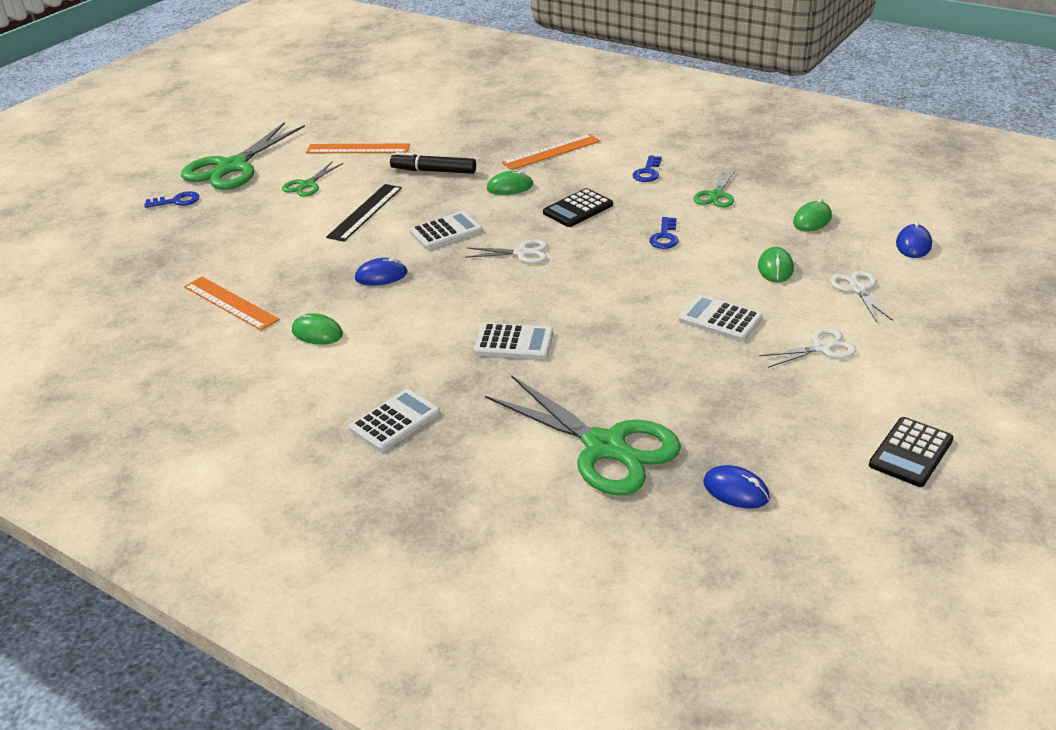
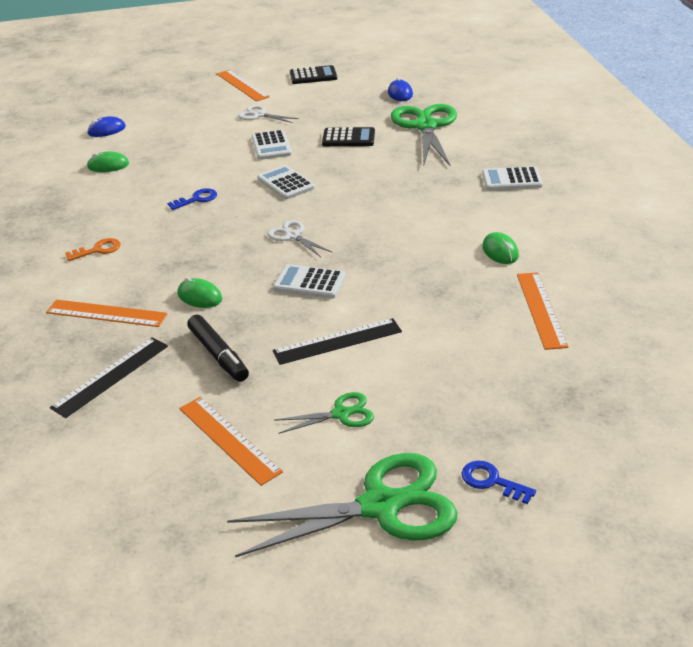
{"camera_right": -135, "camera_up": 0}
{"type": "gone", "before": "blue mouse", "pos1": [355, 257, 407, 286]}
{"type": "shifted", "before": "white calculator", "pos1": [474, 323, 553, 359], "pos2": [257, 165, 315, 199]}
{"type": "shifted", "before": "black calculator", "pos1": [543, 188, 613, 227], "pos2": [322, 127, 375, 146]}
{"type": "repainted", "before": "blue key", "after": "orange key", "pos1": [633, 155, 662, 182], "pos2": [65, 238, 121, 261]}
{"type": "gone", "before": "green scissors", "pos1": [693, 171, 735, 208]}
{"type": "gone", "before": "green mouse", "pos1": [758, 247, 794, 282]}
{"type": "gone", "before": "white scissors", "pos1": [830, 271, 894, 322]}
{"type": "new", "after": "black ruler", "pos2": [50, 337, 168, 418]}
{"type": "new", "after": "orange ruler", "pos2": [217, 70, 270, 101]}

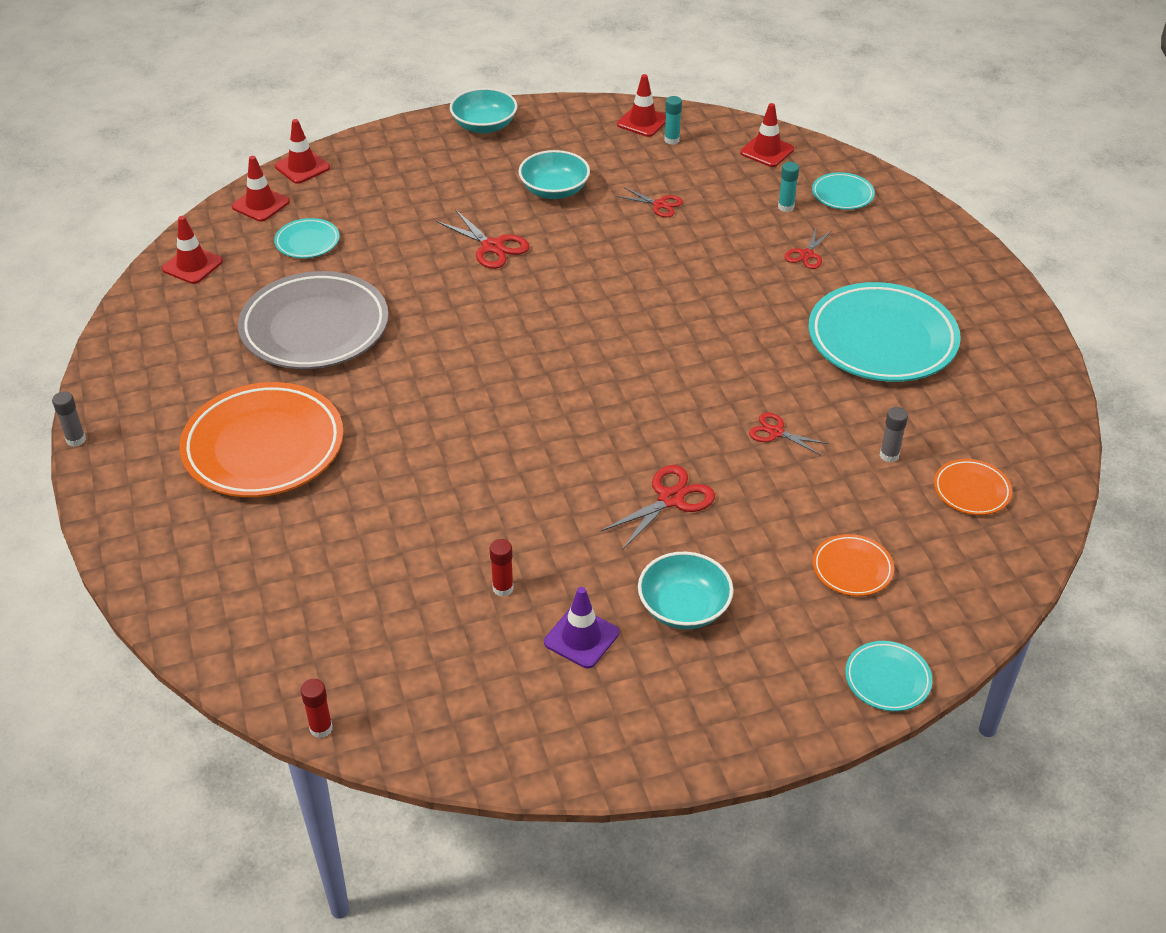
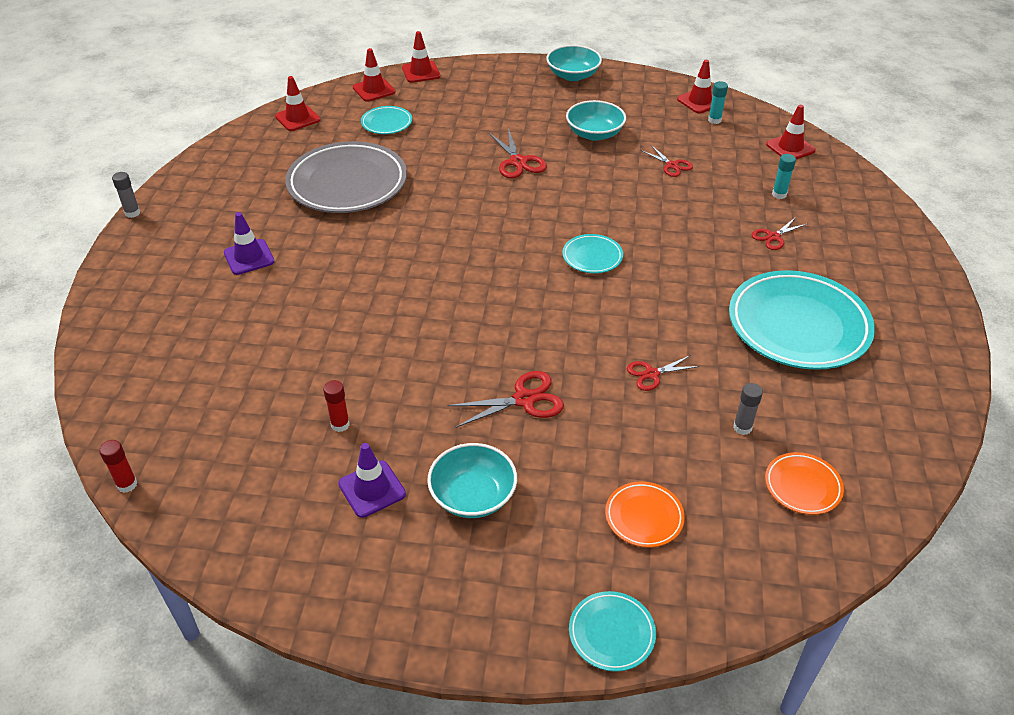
{"camera_right": 25, "camera_up": 0}
{"type": "swapped", "before": "orange plate", "after": "purple traffic cone", "pos1": [179, 382, 344, 497], "pos2": [224, 212, 275, 275]}
{"type": "rotated", "before": "red scissors", "pos1": [749, 413, 829, 455], "pos2": [627, 355, 700, 391], "turn": -75}
{"type": "shifted", "before": "turquoise plate", "pos1": [812, 172, 875, 210], "pos2": [562, 234, 623, 273]}

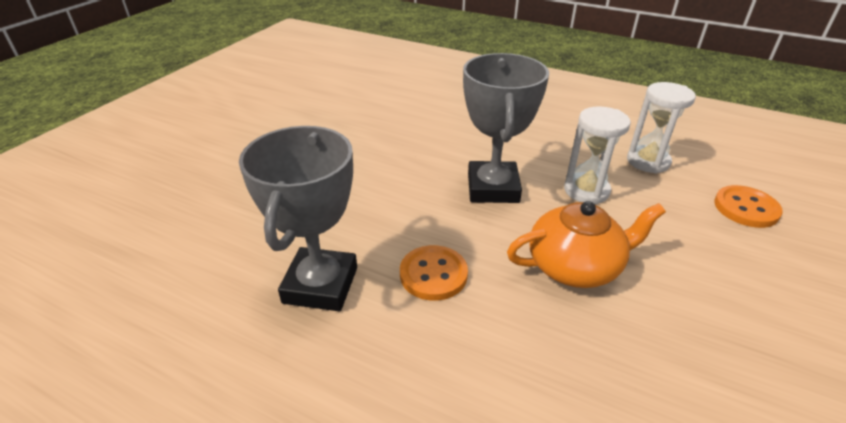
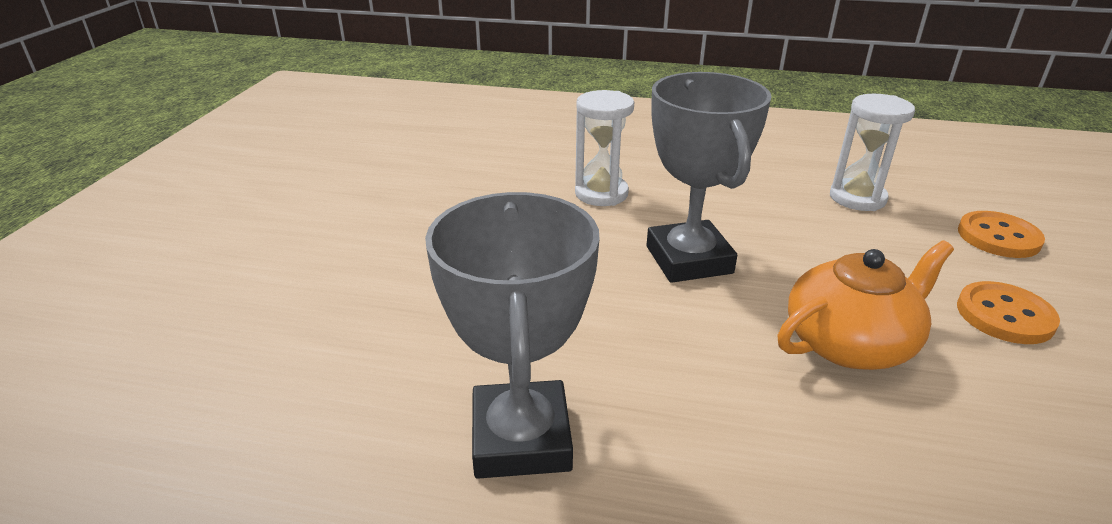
{"camera_right": -15, "camera_up": -5}
{"type": "shifted", "before": "orange button", "pos1": [400, 245, 468, 301], "pos2": [957, 281, 1060, 344]}
{"type": "shifted", "before": "white hourglass", "pos1": [564, 106, 631, 204], "pos2": [575, 90, 634, 206]}

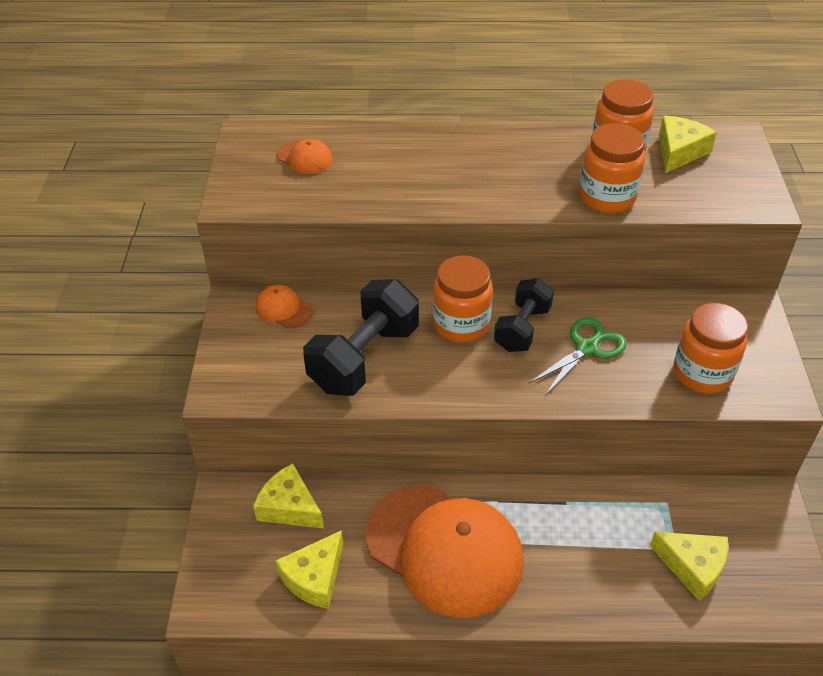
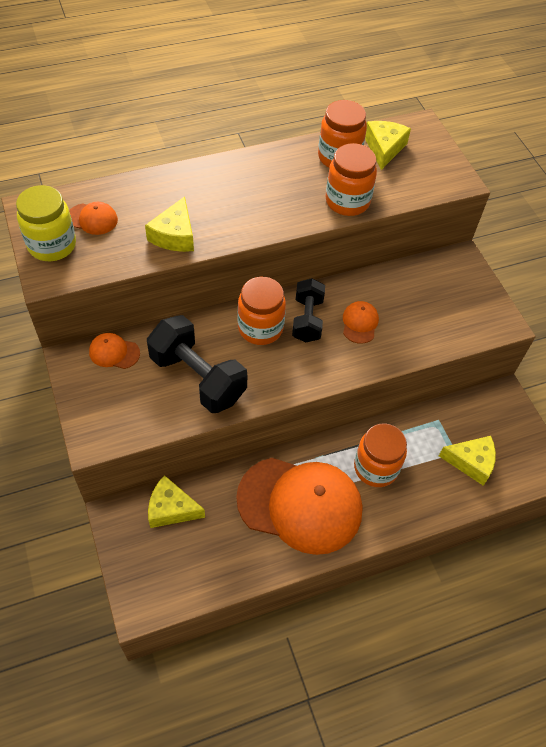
{"camera_right": -25, "camera_up": 10}
{"type": "shifted", "before": "yellow cheese", "pos1": [276, 530, 343, 609], "pos2": [145, 196, 194, 252]}
{"type": "rotated", "before": "black dumbbell", "pos1": [303, 279, 419, 396], "pos2": [147, 315, 248, 413], "turn": -60}
{"type": "swapped", "before": "green scissors", "after": "orange cap", "pos1": [528, 317, 627, 396], "pos2": [343, 301, 379, 344]}
{"type": "shifted", "before": "orange jar", "pos1": [673, 303, 748, 394], "pos2": [354, 423, 407, 487]}
{"type": "new", "after": "yellow jar", "pos2": [16, 185, 76, 261]}

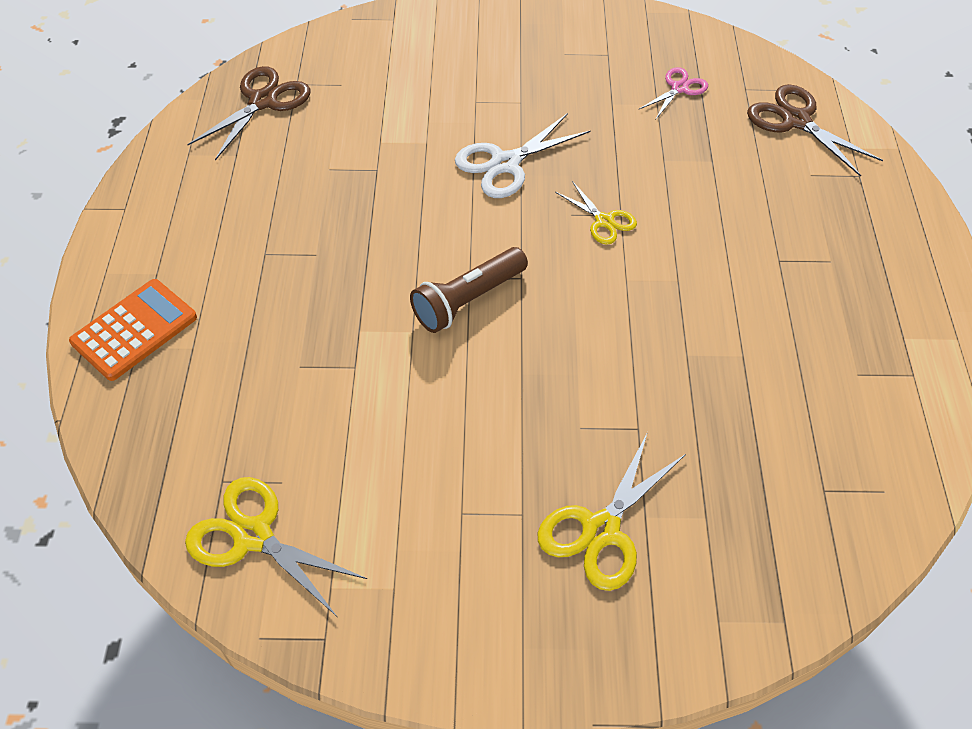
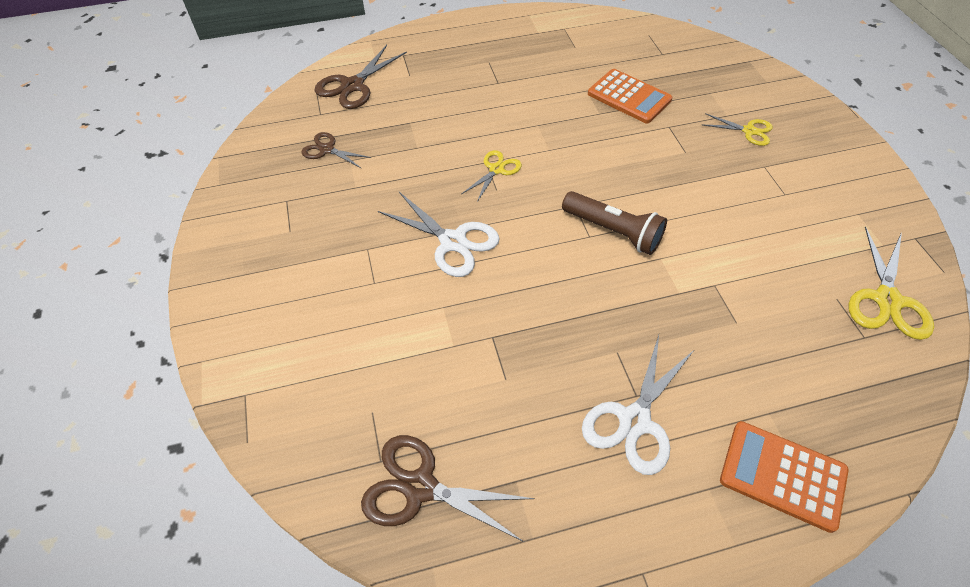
{"camera_right": -105, "camera_up": 0}
{"type": "scaled", "before": "yellow scissors", "pos1": [538, 432, 686, 591], "pos2": [703, 113, 773, 146], "scale": 0.61}
{"type": "repainted", "before": "pink scissors", "after": "brown scissors", "pos1": [639, 67, 708, 119], "pos2": [301, 132, 371, 169]}
{"type": "new", "after": "white scissors", "pos2": [582, 335, 694, 475]}
{"type": "new", "after": "orange calculator", "pos2": [588, 69, 673, 123]}

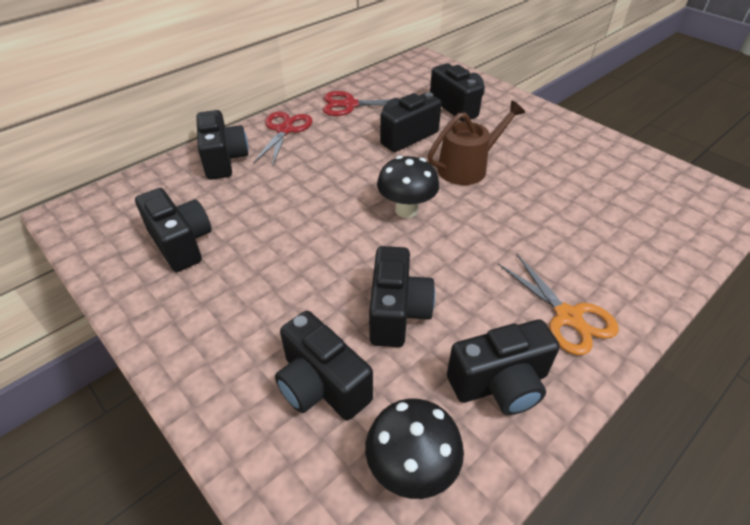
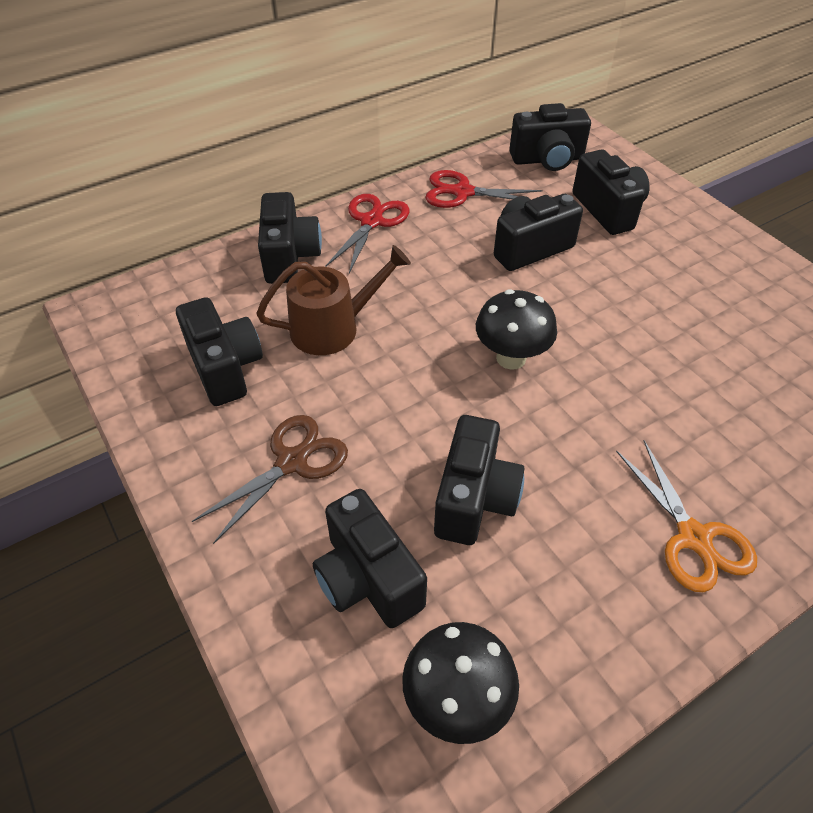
{"camera_right": 10, "camera_up": 5}
{"type": "shifted", "before": "brown watering can", "pos1": [428, 101, 525, 185], "pos2": [256, 245, 411, 355]}
{"type": "shifted", "before": "black camera", "pos1": [447, 319, 560, 415], "pos2": [509, 103, 591, 171]}
{"type": "new", "after": "brown scissors", "pos2": [192, 415, 348, 544]}

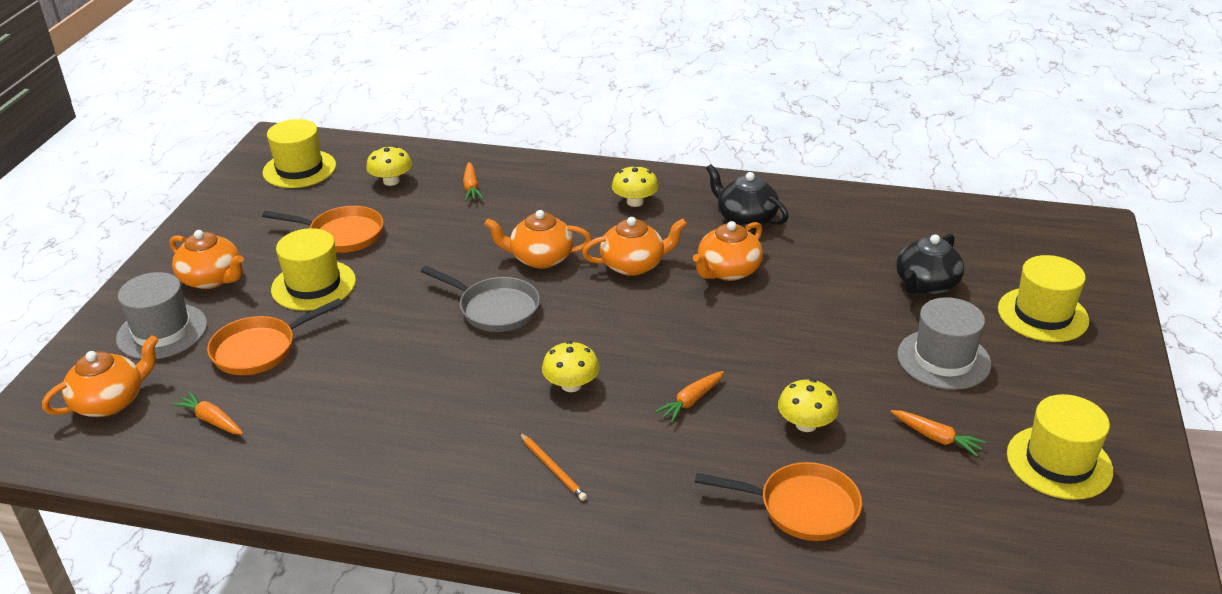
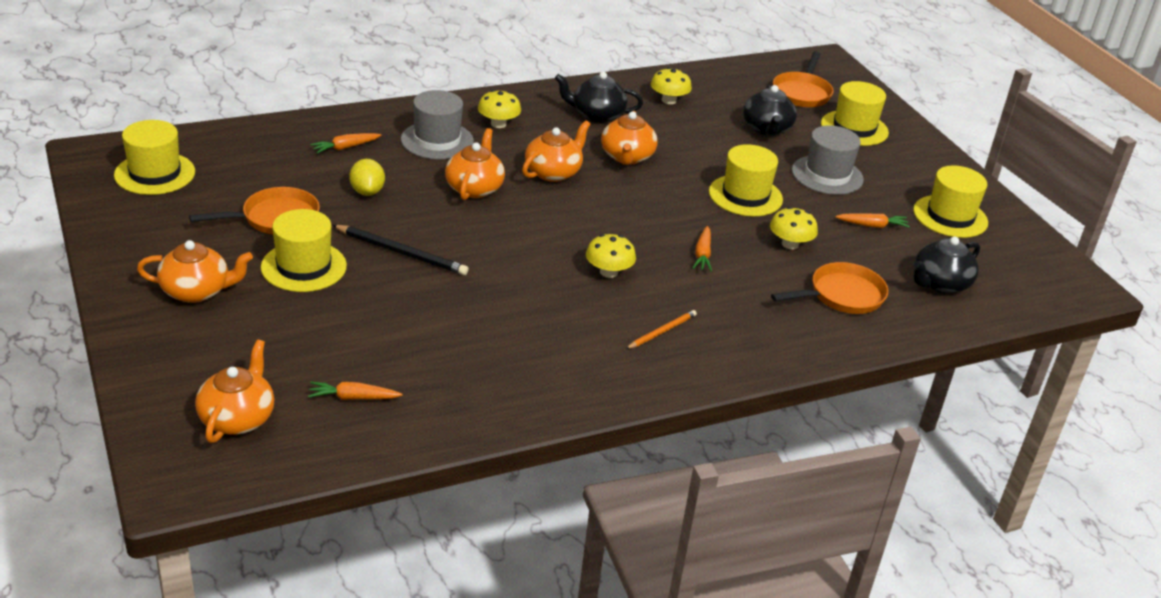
{"camera_right": -40, "camera_up": 0}
{"type": "shifted", "before": "grey hat", "pos1": [116, 272, 207, 359], "pos2": [401, 90, 474, 159]}
{"type": "shifted", "before": "orange pan", "pos1": [207, 298, 343, 375], "pos2": [773, 51, 834, 107]}
{"type": "shifted", "before": "yellow mushroom", "pos1": [366, 146, 412, 186], "pos2": [651, 67, 692, 104]}
{"type": "gone", "before": "grey pan", "pos1": [421, 266, 540, 332]}
{"type": "rotated", "before": "orange carrot", "pos1": [463, 162, 484, 201], "pos2": [310, 133, 381, 154], "turn": 105}
{"type": "rotated", "before": "orange teapot", "pos1": [484, 210, 592, 269], "pos2": [445, 128, 505, 200], "turn": 135}
{"type": "rotated", "before": "orange pencil", "pos1": [520, 433, 587, 501], "pos2": [626, 310, 697, 349], "turn": -60}
{"type": "new", "after": "black pencil", "pos2": [332, 225, 469, 275]}
{"type": "new", "after": "yellow lemon", "pos2": [350, 159, 385, 196]}
{"type": "new", "after": "yellow hat", "pos2": [709, 144, 783, 216]}
{"type": "new", "after": "black teapot", "pos2": [913, 236, 980, 294]}

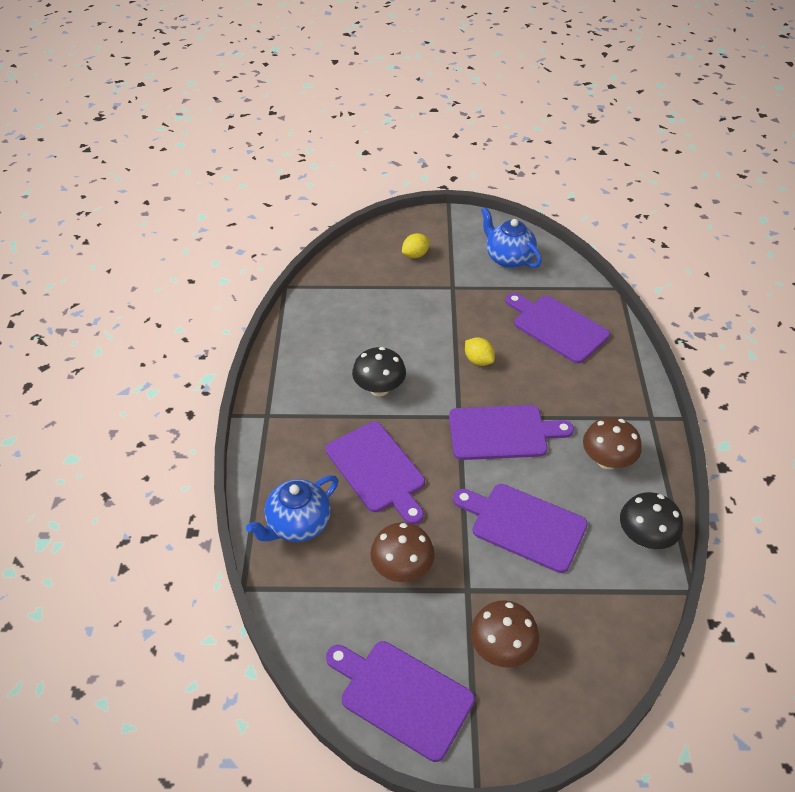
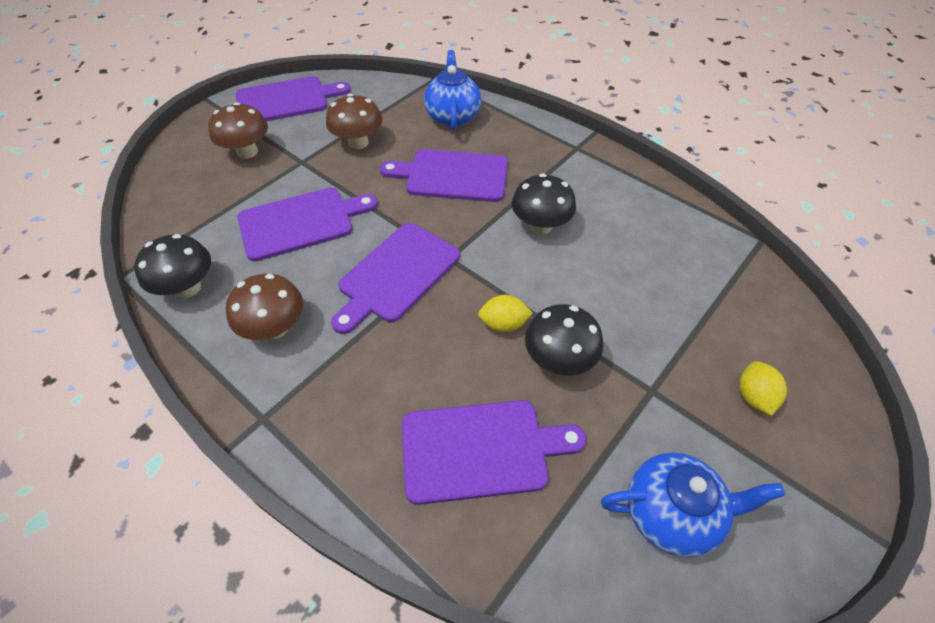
{"camera_right": 130, "camera_up": 5}
{"type": "new", "after": "black mushroom", "pos2": [525, 304, 603, 375]}

